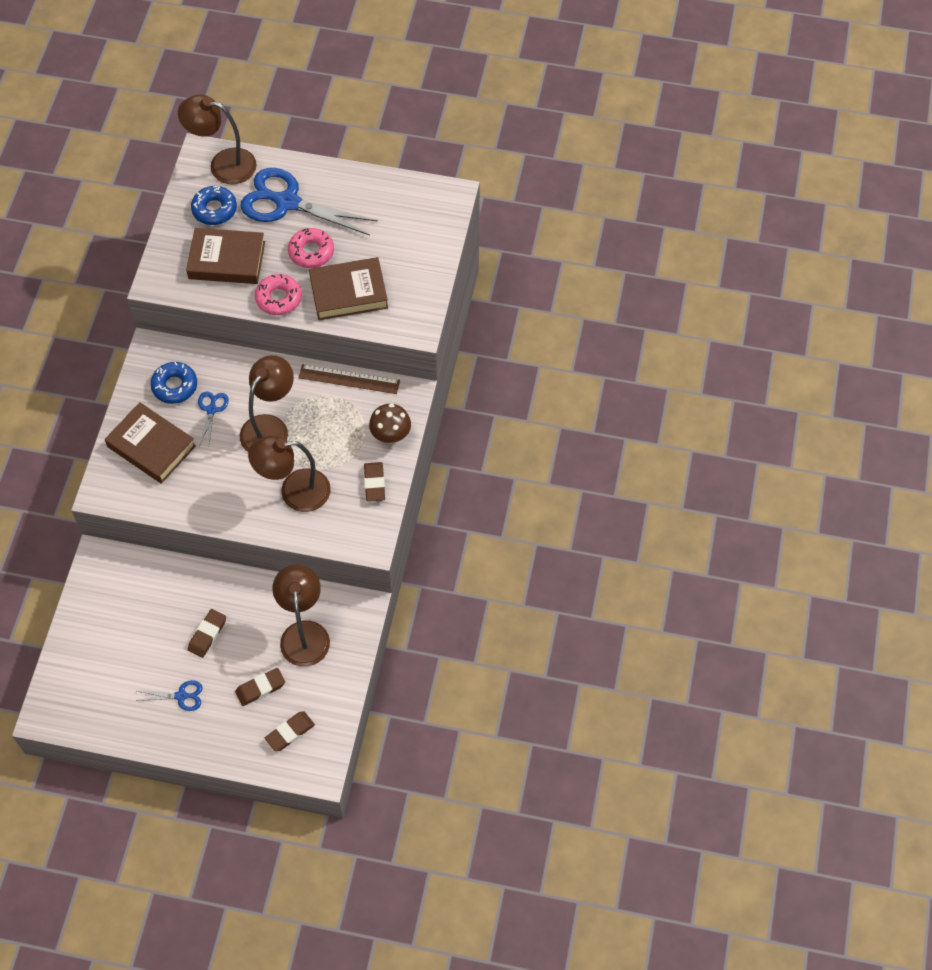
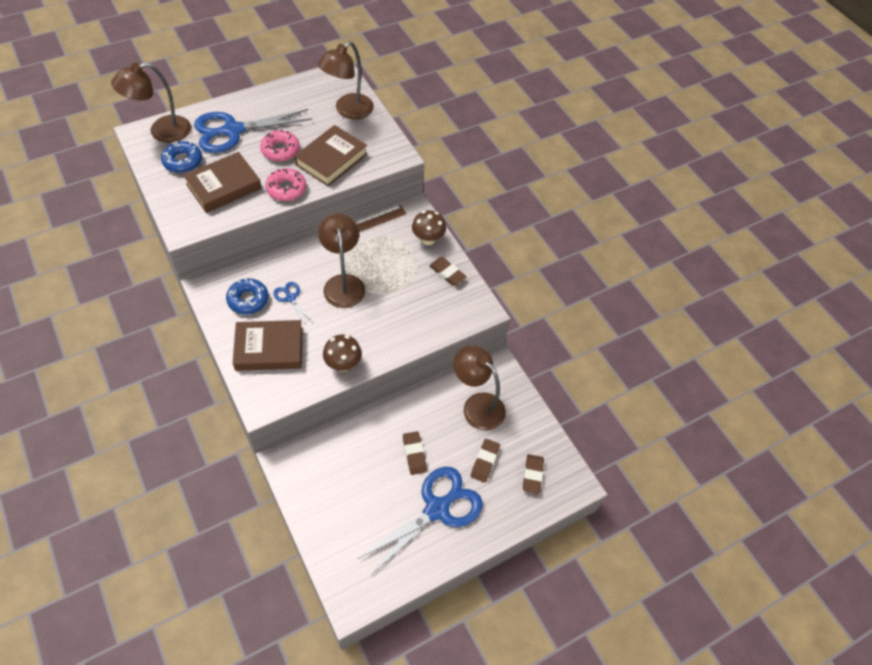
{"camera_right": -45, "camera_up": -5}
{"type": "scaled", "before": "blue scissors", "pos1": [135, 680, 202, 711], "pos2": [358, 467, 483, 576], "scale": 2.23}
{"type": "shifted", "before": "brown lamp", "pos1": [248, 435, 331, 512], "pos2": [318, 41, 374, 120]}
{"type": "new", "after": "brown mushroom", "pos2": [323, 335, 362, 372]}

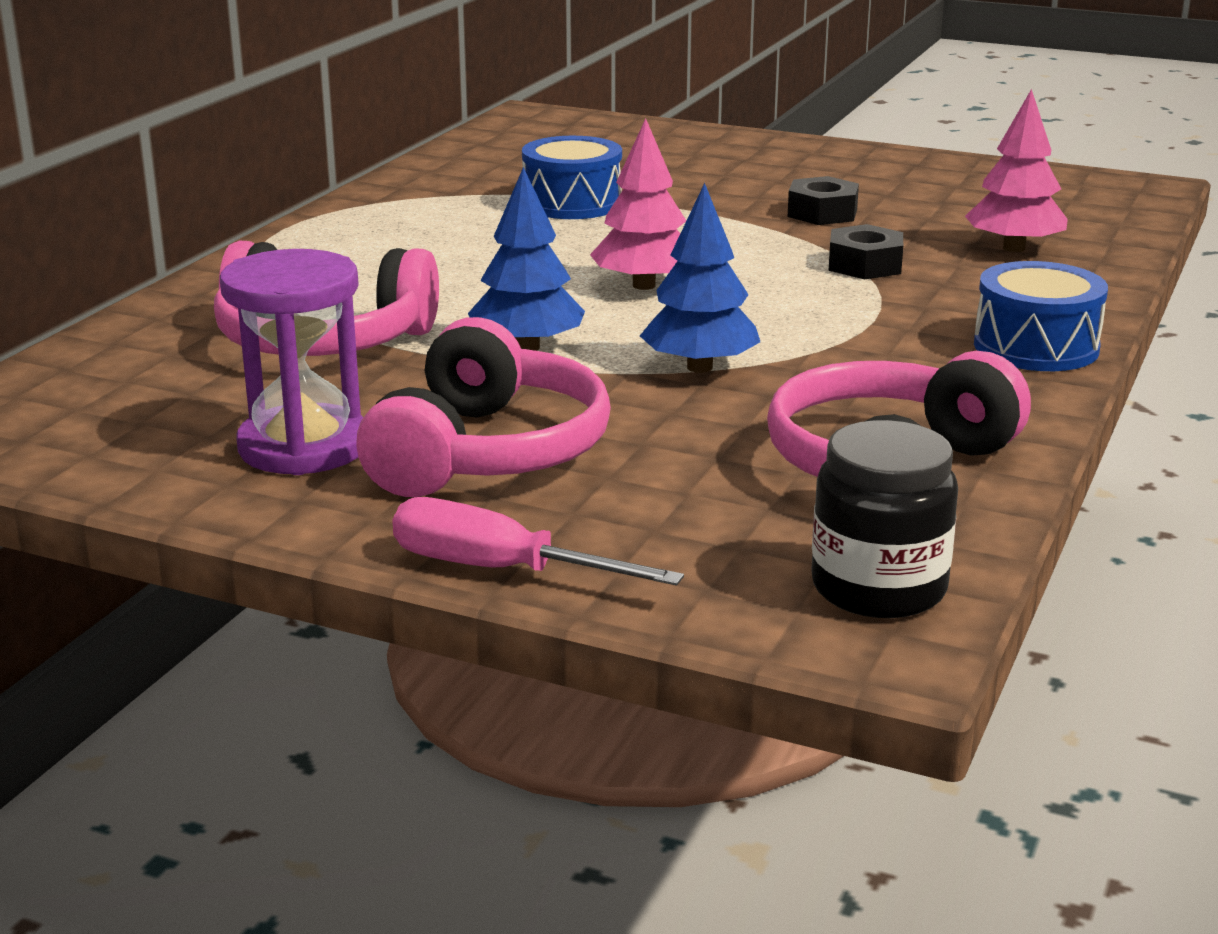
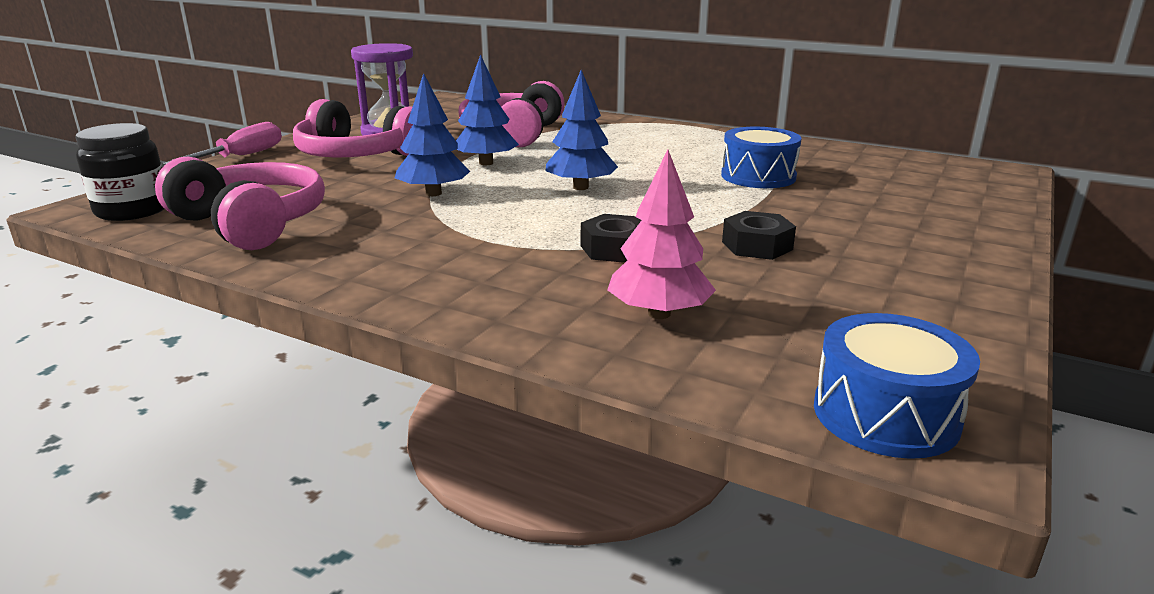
{"camera_right": 95, "camera_up": 0}
{"type": "repainted", "before": "pink tree", "after": "blue tree", "pos1": [590, 118, 686, 290], "pos2": [546, 70, 618, 190]}
{"type": "shifted", "before": "blue drum", "pos1": [974, 261, 1108, 371], "pos2": [814, 313, 980, 459]}

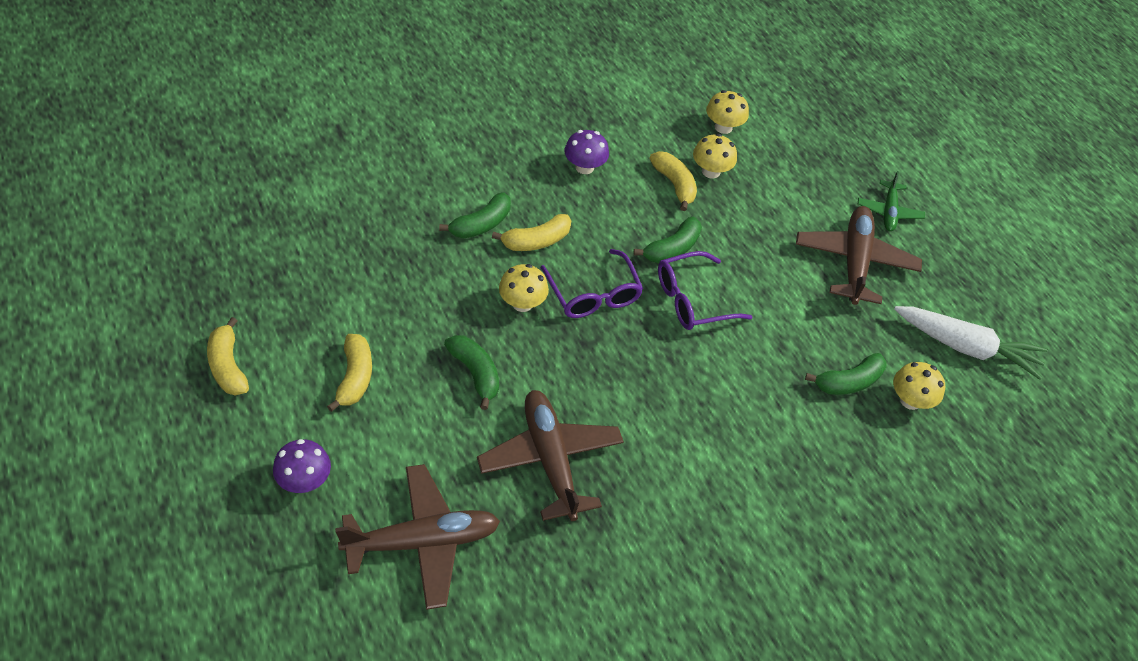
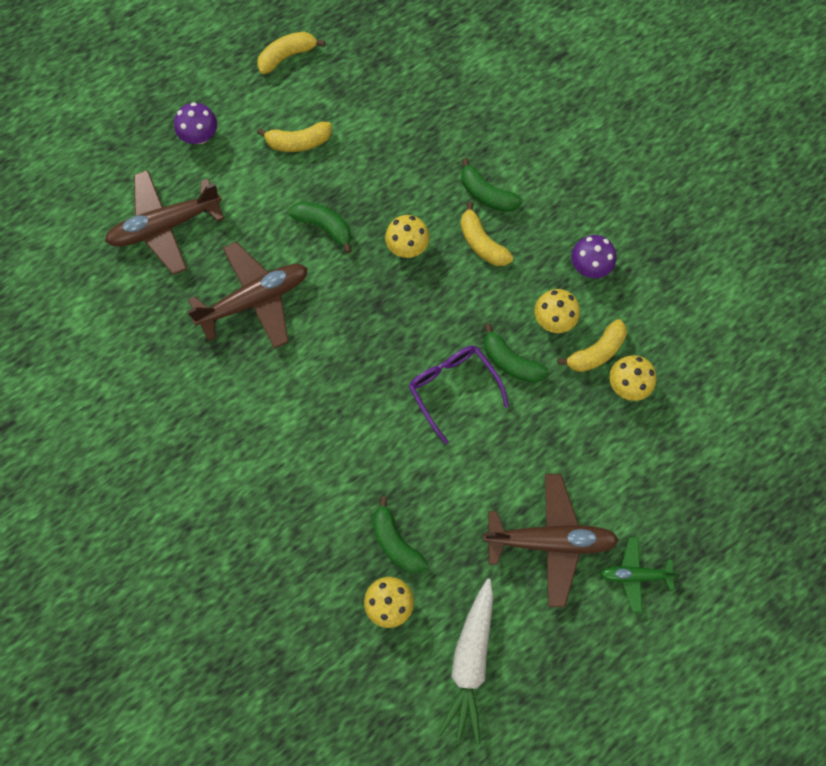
{"camera_right": 85, "camera_up": 20}
{"type": "rotated", "before": "brown plane", "pos1": [335, 464, 500, 610], "pos2": [105, 170, 225, 275], "turn": 90}
{"type": "rotated", "before": "green banana", "pos1": [444, 335, 499, 410], "pos2": [288, 202, 352, 253], "turn": -105}
{"type": "gone", "before": "purple glasses", "pos1": [541, 249, 643, 318]}
{"type": "shifted", "before": "yellow mushroom", "pos1": [706, 90, 749, 134], "pos2": [534, 289, 580, 333]}

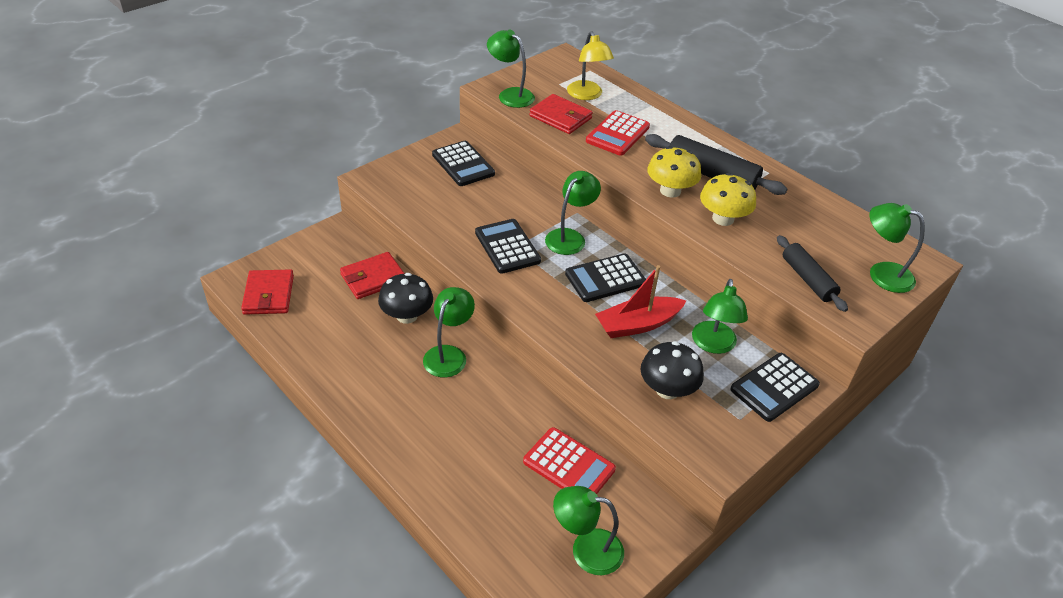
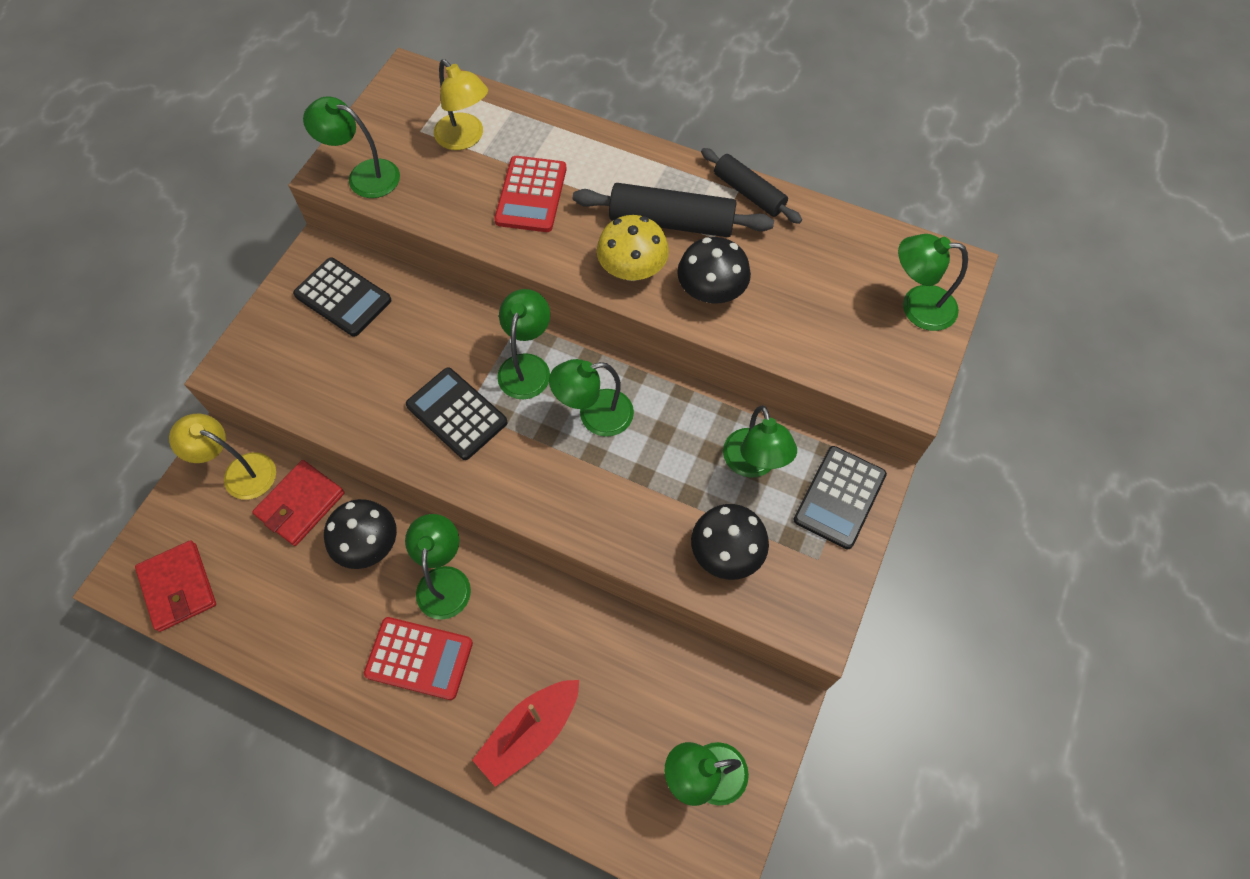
{"camera_right": -20, "camera_up": 20}
{"type": "shifted", "before": "red calculator", "pos1": [523, 427, 616, 494], "pos2": [364, 617, 473, 700]}
{"type": "gone", "before": "red wallet", "pos1": [529, 94, 593, 134]}
{"type": "swapped", "before": "black calculator", "after": "green lamp", "pos1": [565, 253, 646, 302], "pos2": [549, 359, 634, 437]}
{"type": "shifted", "before": "red boat", "pos1": [595, 265, 686, 338], "pos2": [472, 680, 579, 787]}
{"type": "repainted", "before": "yellow mushroom", "after": "black mushroom", "pos1": [700, 173, 756, 226], "pos2": [677, 237, 751, 304]}
{"type": "shifted", "before": "black rolling pin", "pos1": [777, 235, 848, 312], "pos2": [701, 148, 802, 224]}
{"type": "new", "after": "yellow lamp", "pos2": [169, 414, 276, 500]}

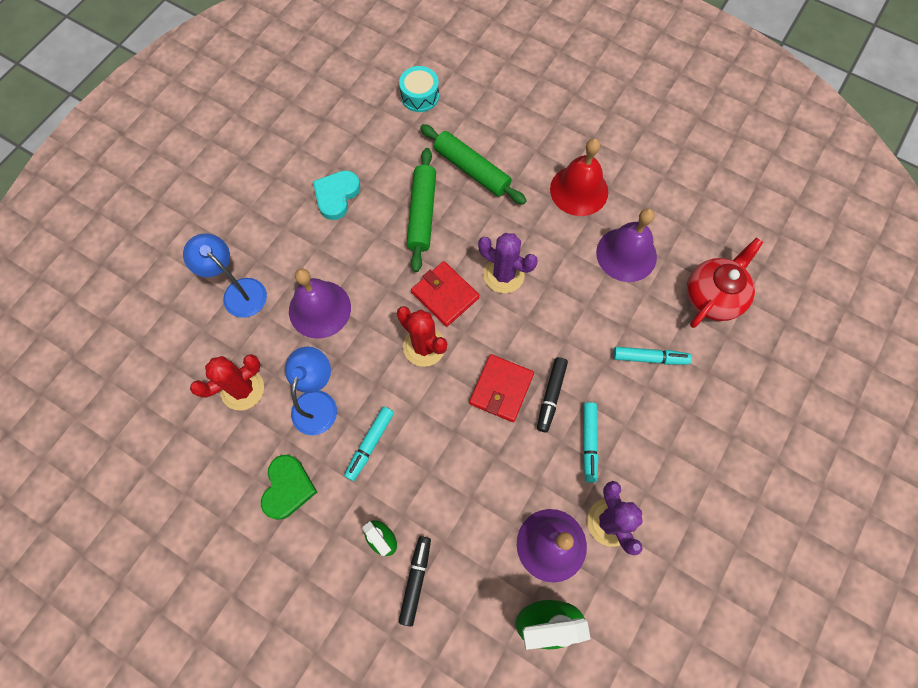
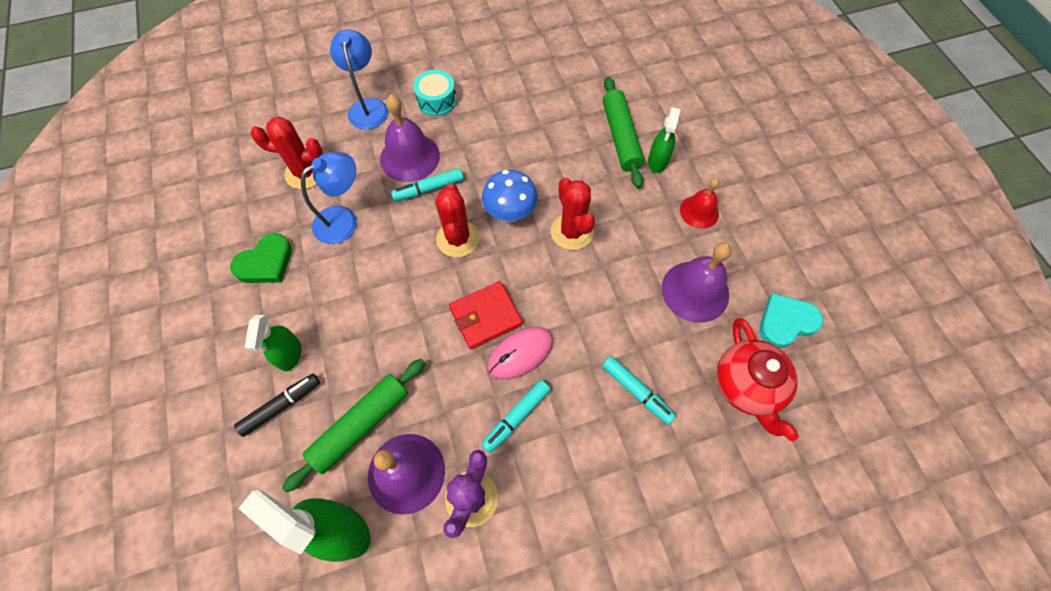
{"camera_right": 40, "camera_up": -5}
{"type": "shifted", "before": "turquoise heart", "pos1": [313, 170, 360, 220], "pos2": [759, 293, 823, 348]}
{"type": "shifted", "before": "turquoise marker", "pos1": [344, 406, 394, 481], "pos2": [391, 168, 464, 201]}
{"type": "shifted", "before": "turquoise drum", "pos1": [399, 66, 439, 112], "pos2": [413, 70, 457, 116]}
{"type": "shifted", "before": "green rolling pin", "pos1": [406, 148, 436, 272], "pos2": [282, 359, 425, 493]}
{"type": "swapped", "before": "red wallet", "after": "blue mushroom", "pos1": [411, 261, 479, 327], "pos2": [482, 170, 538, 223]}
{"type": "repainted", "before": "purple cactus", "after": "red cactus", "pos1": [478, 233, 538, 293], "pos2": [551, 178, 595, 250]}
{"type": "swapped", "before": "black marker", "after": "pink mouse", "pos1": [537, 357, 568, 432], "pos2": [488, 327, 553, 380]}
{"type": "scaled", "before": "red bell", "pos1": [550, 138, 608, 216], "pos2": [680, 178, 719, 229], "scale": 0.62}
{"type": "rotated", "before": "red teapot", "pos1": [687, 238, 763, 328], "pos2": [717, 318, 799, 441], "turn": 90}
{"type": "new", "after": "green spray bottle", "pos2": [648, 108, 681, 173]}

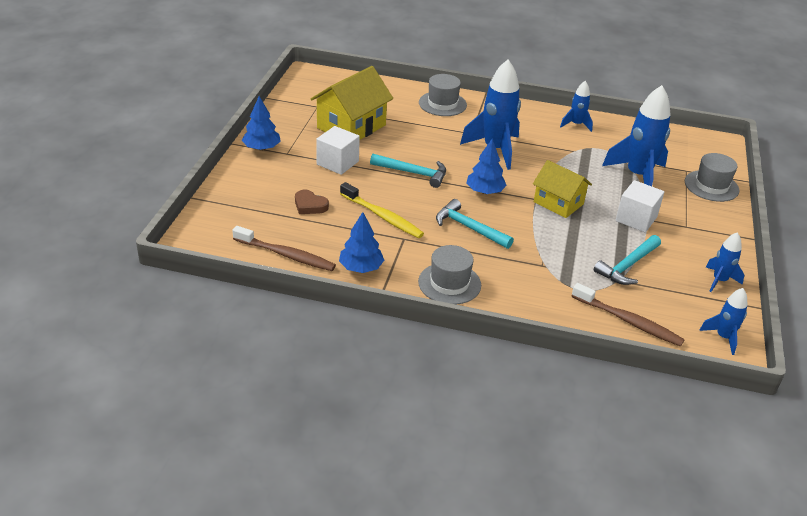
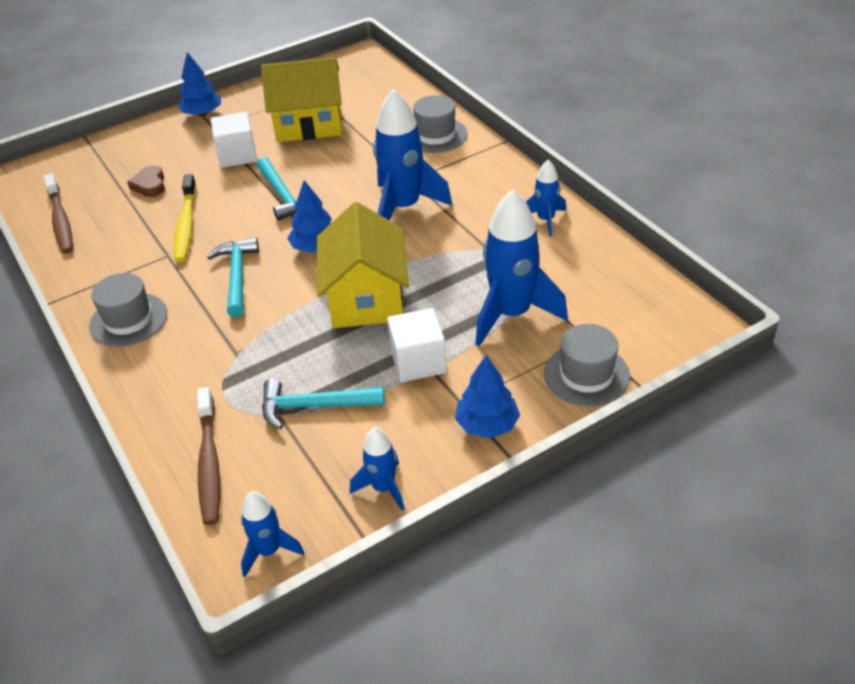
{"camera_right": 50, "camera_up": 5}
{"type": "shifted", "before": "blue tree", "pos1": [339, 212, 384, 273], "pos2": [455, 355, 520, 438]}
{"type": "scaled", "before": "yellow house", "pos1": [533, 160, 592, 218], "pos2": [317, 202, 409, 328], "scale": 1.51}

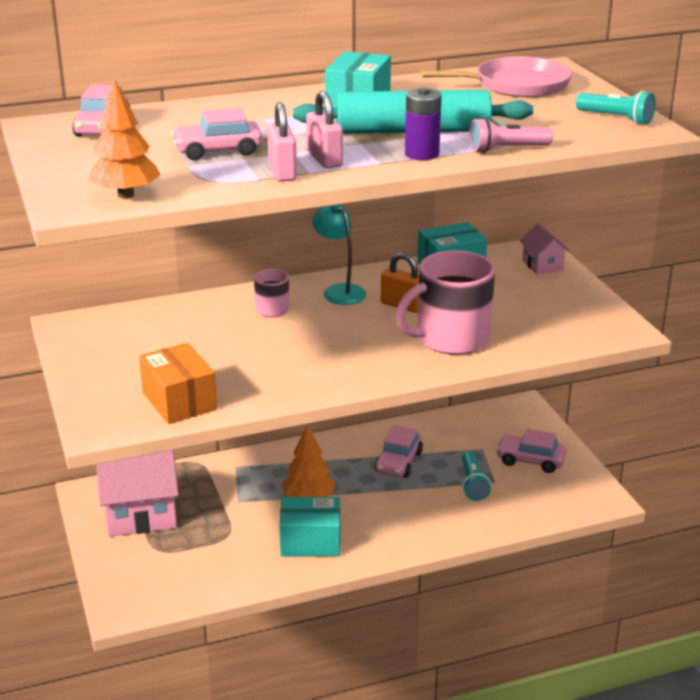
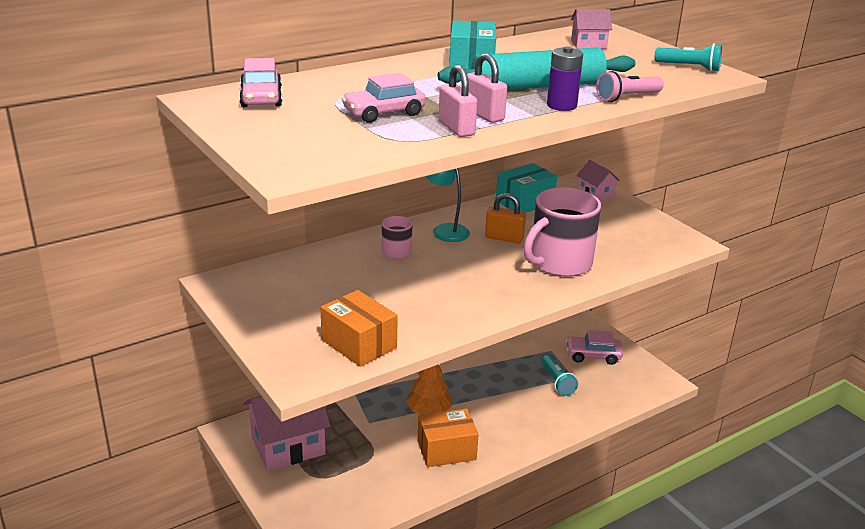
{"camera_right": -15, "camera_up": 0}
{"type": "gone", "before": "orange tree", "pos1": [87, 78, 161, 198]}
{"type": "repainted", "before": "turquoise box", "after": "orange box", "pos1": [280, 497, 340, 557], "pos2": [418, 408, 479, 467]}
{"type": "gone", "before": "pink car", "pos1": [374, 425, 423, 478]}
{"type": "swapped", "before": "pink pan", "after": "pink house", "pos1": [420, 56, 572, 97], "pos2": [571, 9, 612, 49]}

